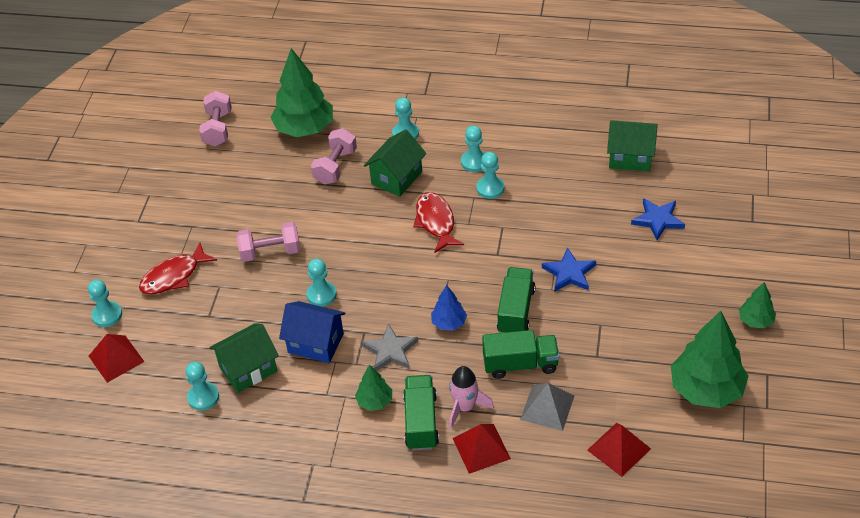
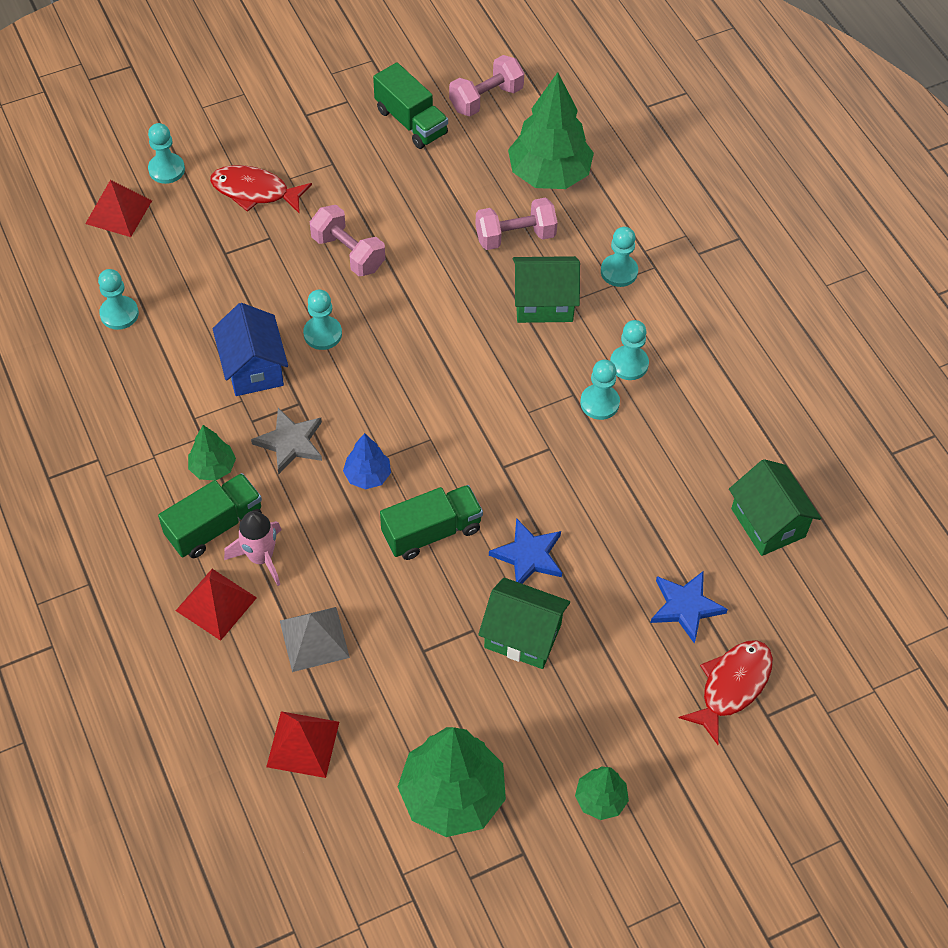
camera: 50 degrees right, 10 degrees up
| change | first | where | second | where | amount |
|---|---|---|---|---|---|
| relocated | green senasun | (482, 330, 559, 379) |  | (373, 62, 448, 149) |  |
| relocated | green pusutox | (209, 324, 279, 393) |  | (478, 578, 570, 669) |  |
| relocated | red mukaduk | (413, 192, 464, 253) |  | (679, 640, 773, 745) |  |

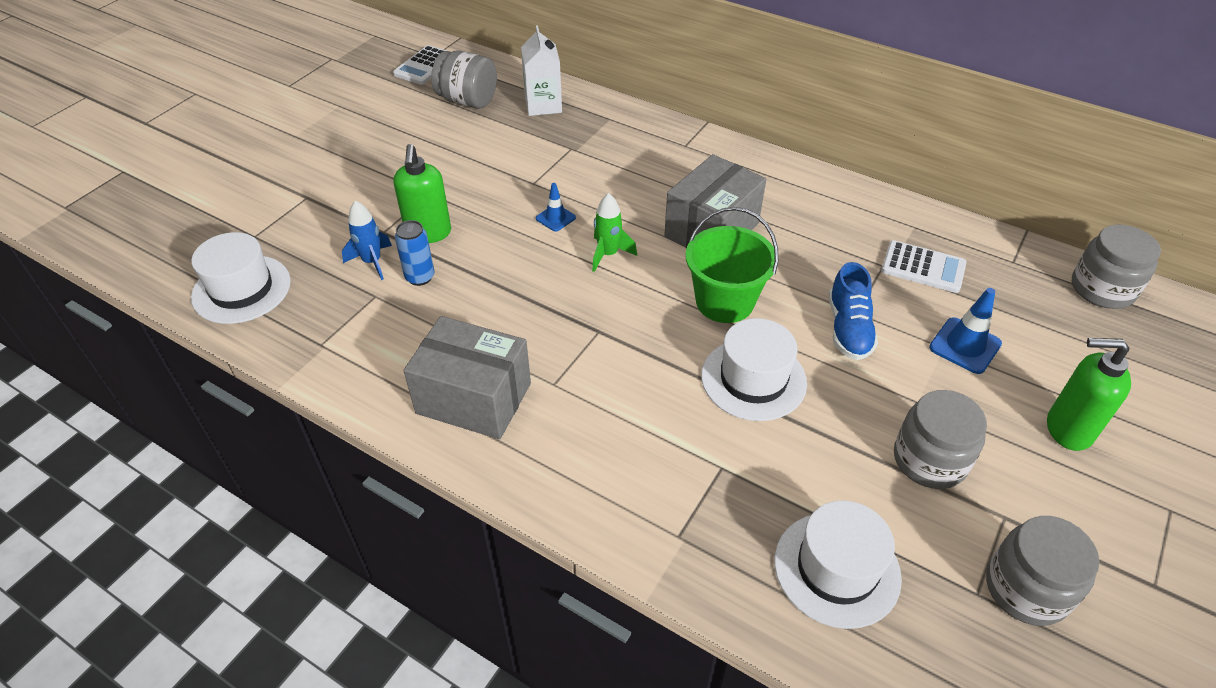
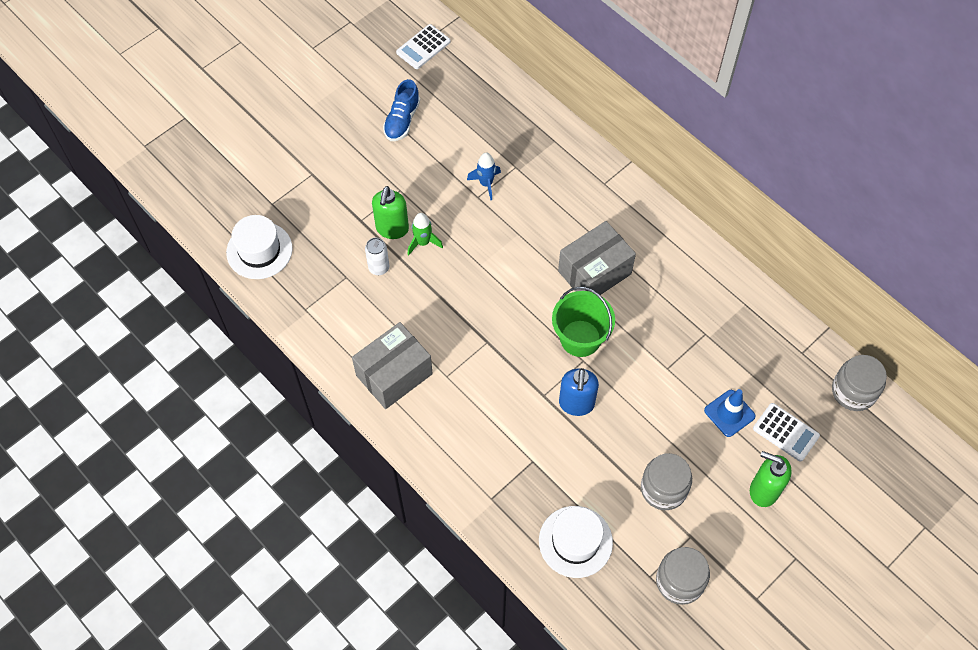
camera: 15 degrees right, 15 degrees up
| change | first | where | second | where | amount |
|---|---|---|---|---|---|
| spun | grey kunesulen | (404, 316, 531, 439) |  | (352, 322, 433, 409) | 75 degrees counterclockwise |
| colour | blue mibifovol | (395, 220, 435, 286) | white mibifovol | (365, 238, 389, 275) |  |
| relocated | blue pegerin | (829, 262, 878, 360) |  | (383, 79, 420, 141) |  |
| relocated | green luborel | (592, 193, 637, 272) |  | (407, 213, 443, 256) |  |
| relocated | blue luborel | (342, 201, 392, 280) |  | (467, 153, 501, 200) |  |
| exchanged | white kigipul | (701, 318, 807, 421) | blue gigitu | (559, 368, 599, 416) |  |
| relocated | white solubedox | (881, 241, 967, 293) |  | (753, 403, 820, 462) |  |
| missing | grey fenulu | (431, 50, 497, 109) |  |  |  |
| missing | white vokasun | (521, 25, 562, 116) |  |  |  |
| missing | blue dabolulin | (536, 183, 576, 232) |  |  |  |

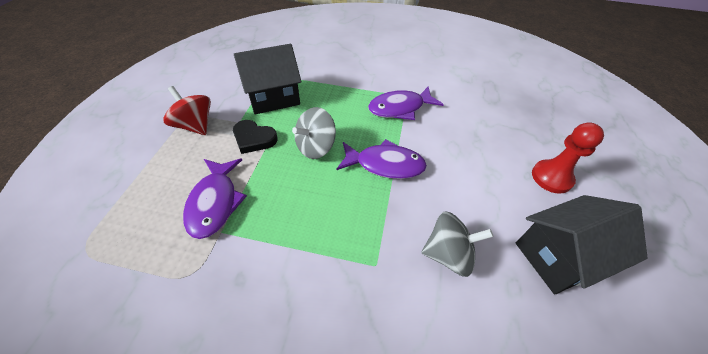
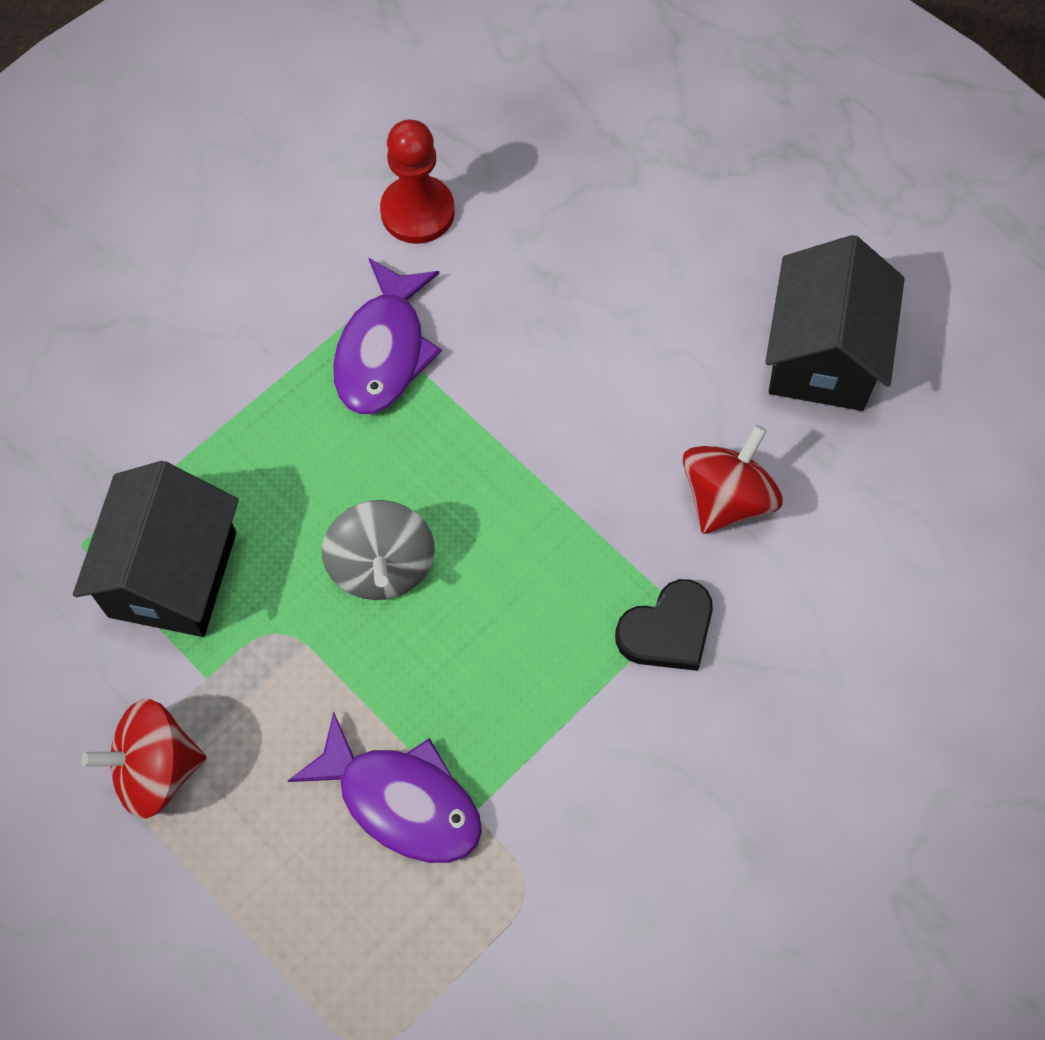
camera: 55 degrees left, 15 degrees up
| change | first | where | second | where | amount |
|---|---|---|---|---|---|
| relocated | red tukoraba | (532, 122, 604, 194) |  | (380, 119, 455, 244) |  |
| relocated | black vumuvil | (233, 120, 278, 154) |  | (615, 579, 713, 671) |  |
| colour | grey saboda | (421, 211, 493, 277) | red saboda | (683, 425, 783, 534) |  |
| missing | purple mukaduk | (336, 139, 427, 179) |  |  |  |

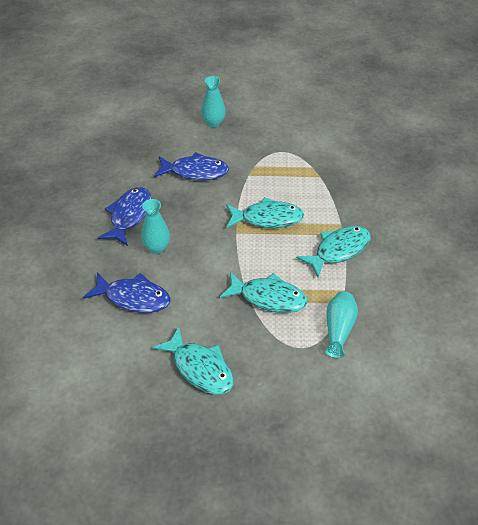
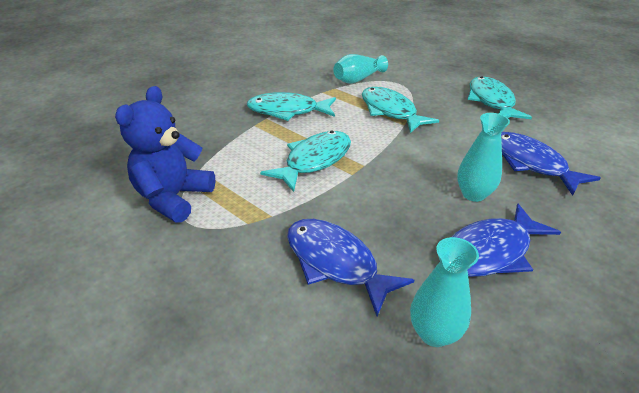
camera: 140 degrees left, 10 degrees down
| change | first | where | second | where | amount |
|---|---|---|---|---|---|
| appeared |  |  | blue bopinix | (115, 86, 215, 223) |  |
| spun | turquoise mukaduk | (226, 197, 304, 228) |  | (260, 130, 351, 192) | 90 degrees clockwise |
| relocated | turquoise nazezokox | (201, 76, 226, 127) |  | (410, 237, 479, 347) |  |

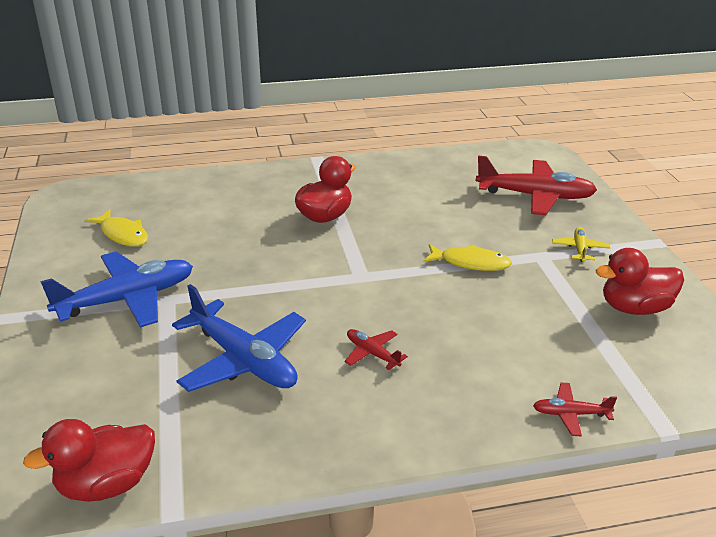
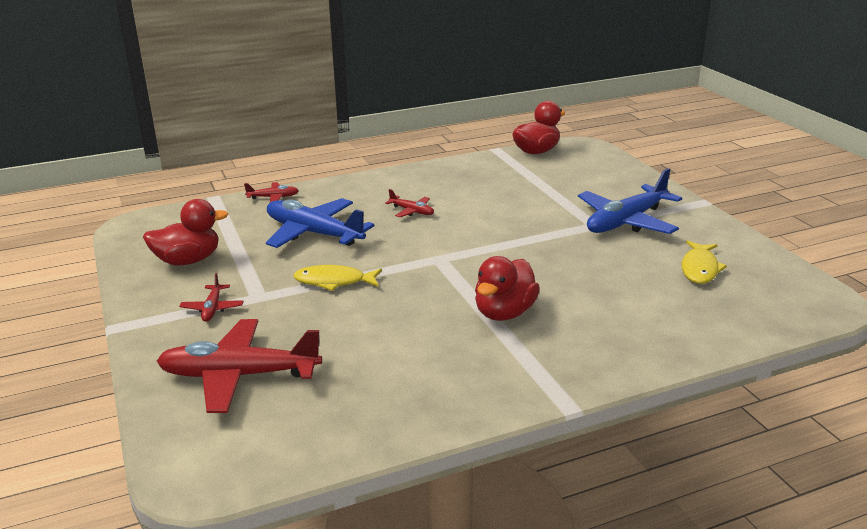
camera: 170 degrees right, 5 degrees down
| change | first | where | second | where | amount |
|---|---|---|---|---|---|
| colour | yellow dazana | (552, 227, 610, 262) | red dazana | (179, 273, 244, 322) |  |
| relocated | blue dazana | (172, 284, 306, 392) |  | (266, 198, 375, 248) |  |
| spun | yellow mukaduk | (85, 209, 148, 246) |  | (682, 240, 727, 284) | 105 degrees counterclockwise |

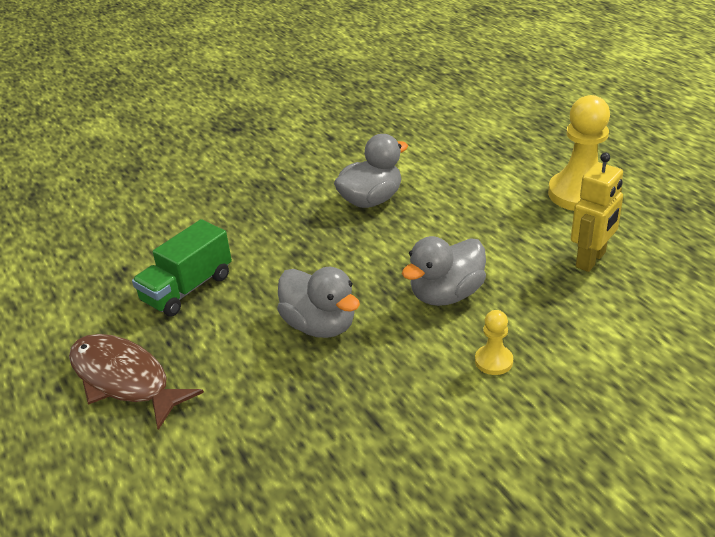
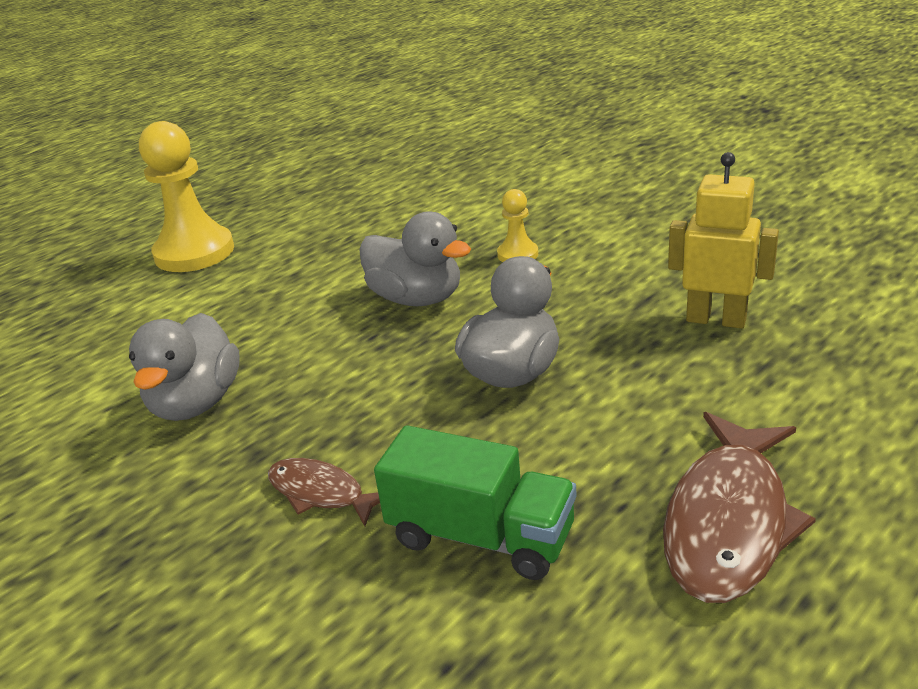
camera: 105 degrees left, 5 degrees down
| change | first | where | second | where | amount |
|---|---|---|---|---|---|
| spun | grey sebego | (334, 134, 408, 208) |  | (129, 313, 240, 421) | 120 degrees counterclockwise |
| appeared |  |  | brown mukaduk | (268, 458, 380, 526) |  |
| relocated | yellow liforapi | (571, 153, 623, 272) |  | (668, 152, 779, 329) |  |

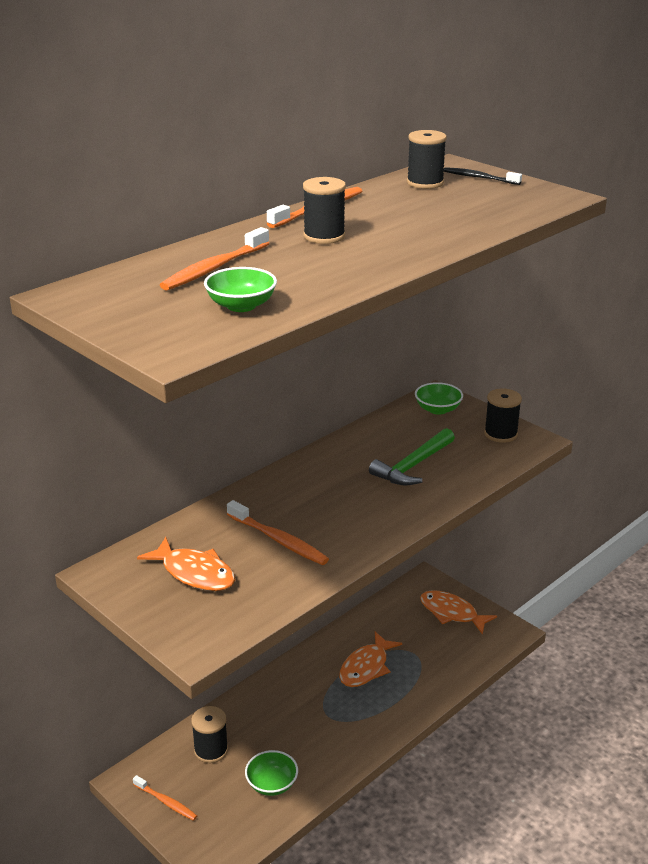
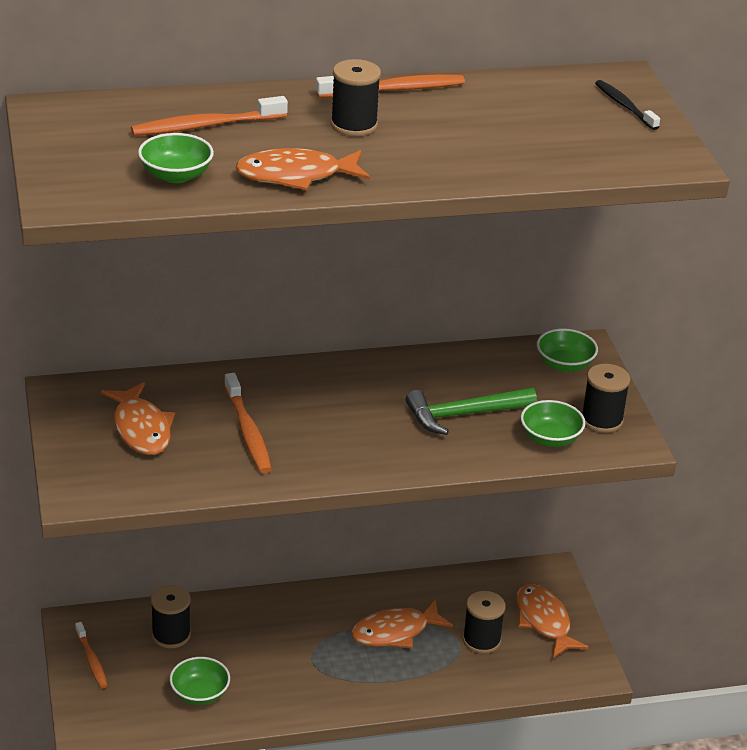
camera: 30 degrees right, 5 degrees up
| change | first | where | second | where | amount |
|---|---|---|---|---|---|
| appeared |  |  | orange mukaduk | (236, 148, 370, 190) |  |
| relocated | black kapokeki | (407, 130, 447, 189) |  | (463, 591, 506, 654) |  |
| appeared |  |  | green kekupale | (521, 400, 586, 447) |  |

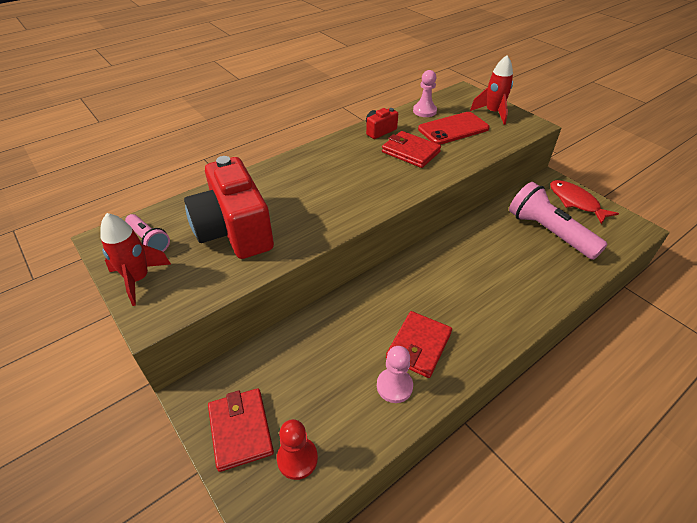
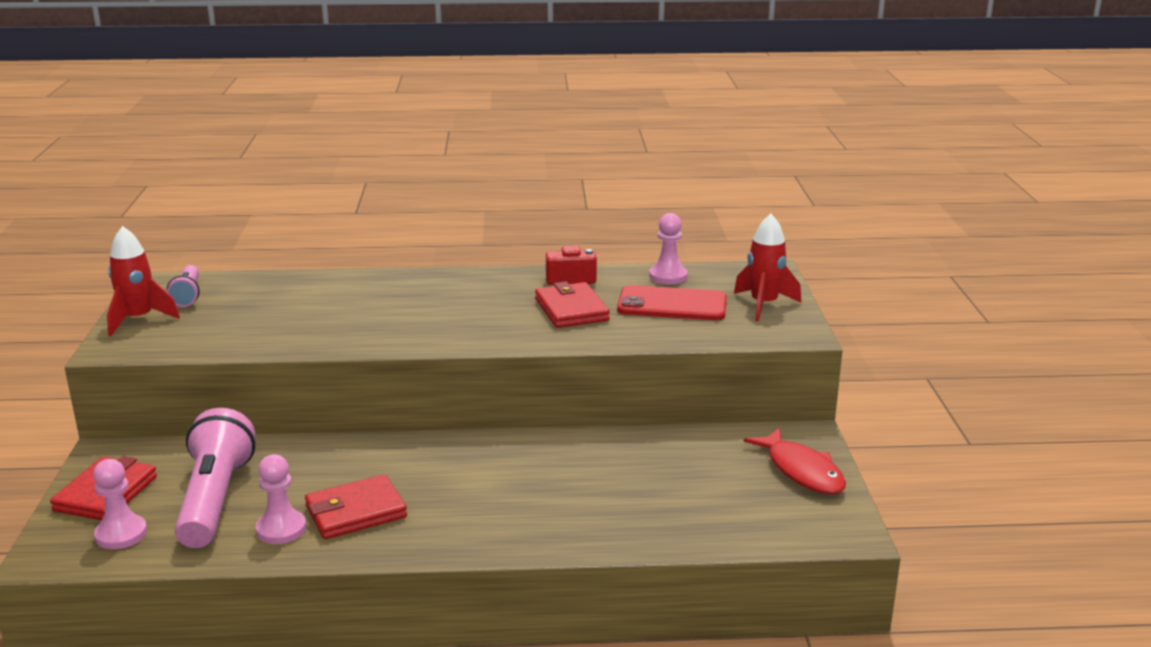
camera: 35 degrees right, 20 degrees down
| change | first | where | second | where | amount |
|---|---|---|---|---|---|
| colour | red tukoraba | (277, 419, 318, 480) | pink tukoraba | (93, 459, 147, 549) |  |
| relocated | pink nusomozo | (509, 182, 608, 260) |  | (175, 408, 255, 548) |  |
| spun | red mukaduk | (550, 180, 619, 224) |  | (744, 428, 846, 494) | 150 degrees clockwise |
| missing | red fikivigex | (184, 156, 274, 259) |  |  |  |

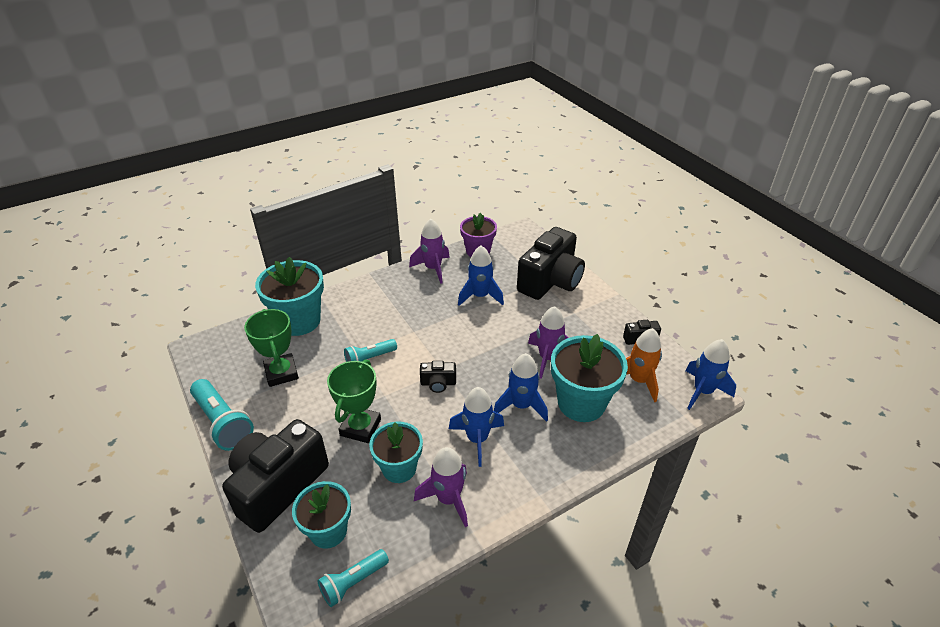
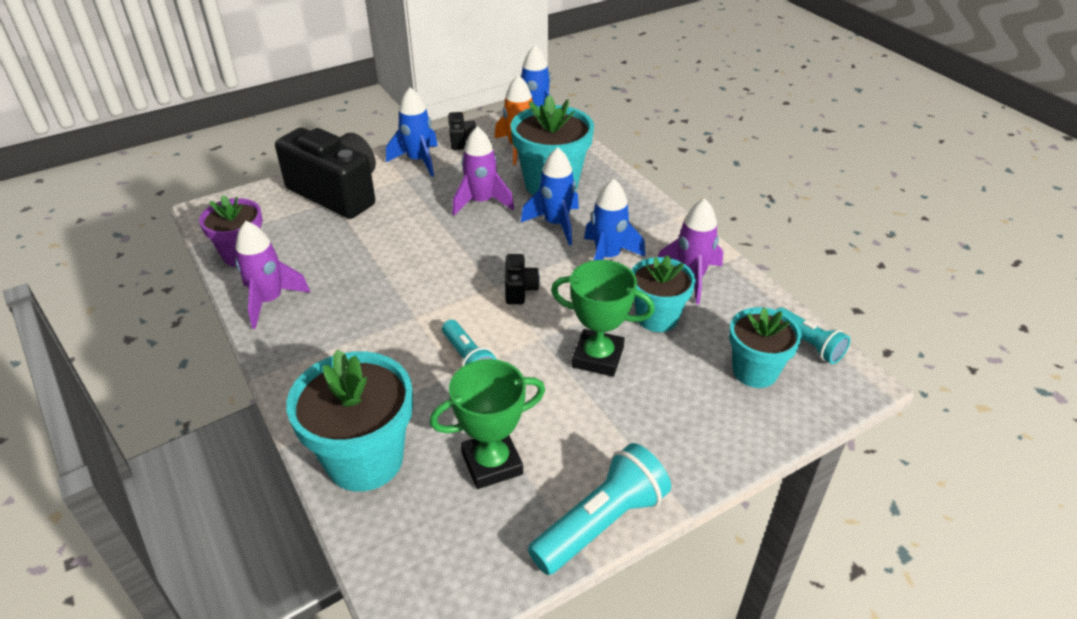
camera: 90 degrees left, 0 degrees up
| change | first | where | second | where | amount |
|---|---|---|---|---|---|
| relocated | blue luborel | (458, 245, 504, 306) |  | (386, 87, 438, 177) |  |
| missing | black fikivigex | (222, 419, 329, 533) |  |  |  |

